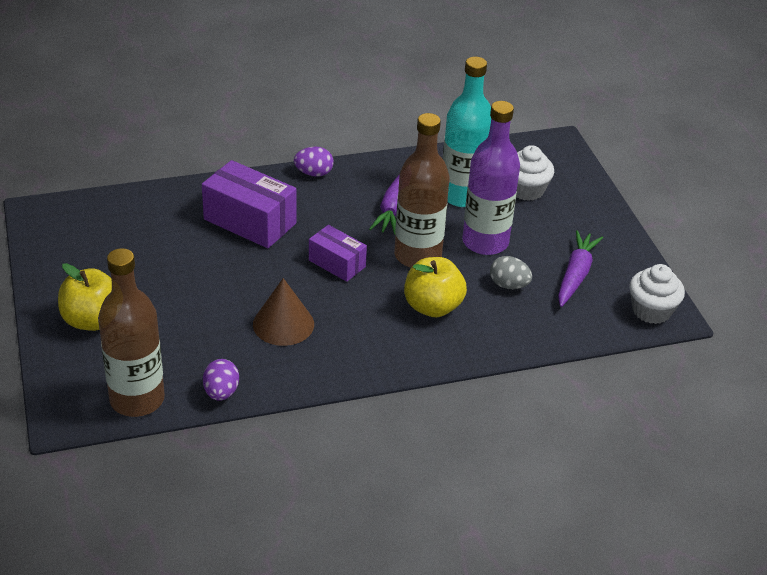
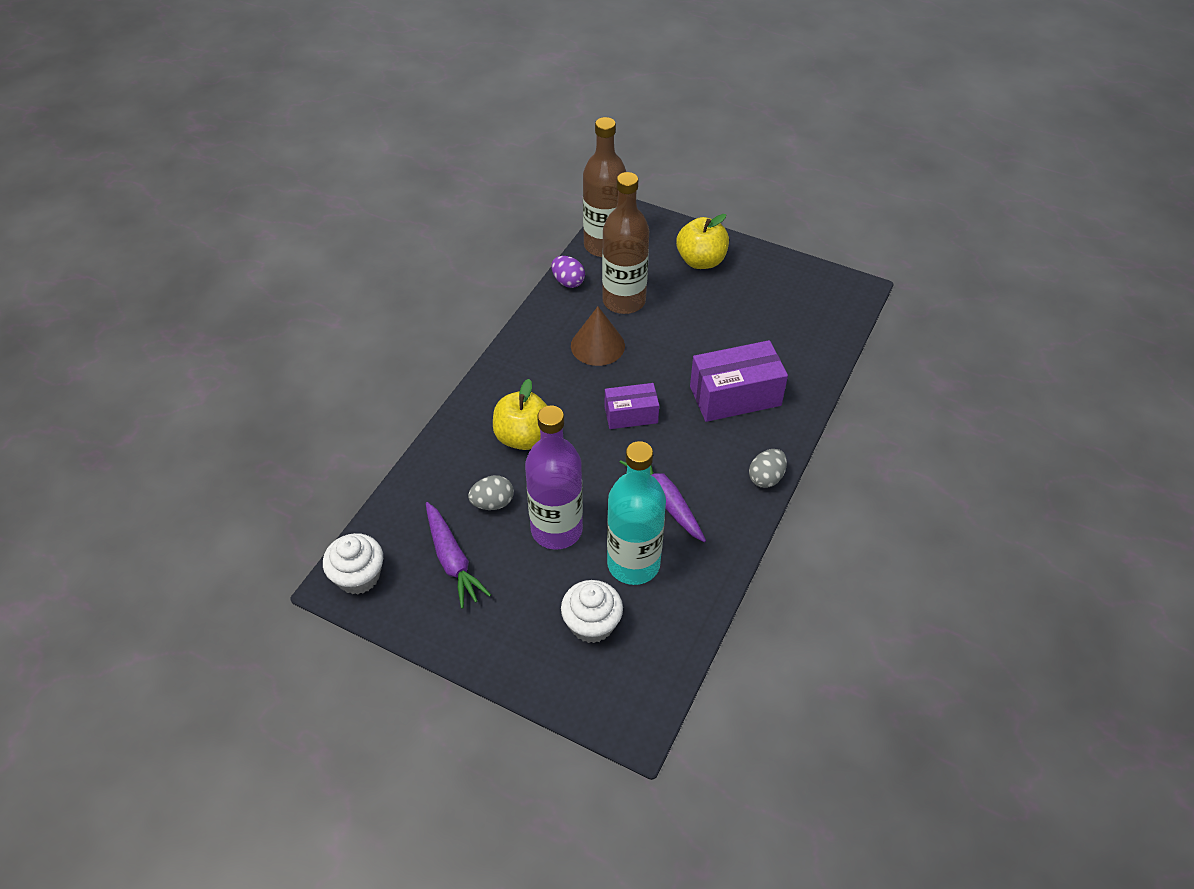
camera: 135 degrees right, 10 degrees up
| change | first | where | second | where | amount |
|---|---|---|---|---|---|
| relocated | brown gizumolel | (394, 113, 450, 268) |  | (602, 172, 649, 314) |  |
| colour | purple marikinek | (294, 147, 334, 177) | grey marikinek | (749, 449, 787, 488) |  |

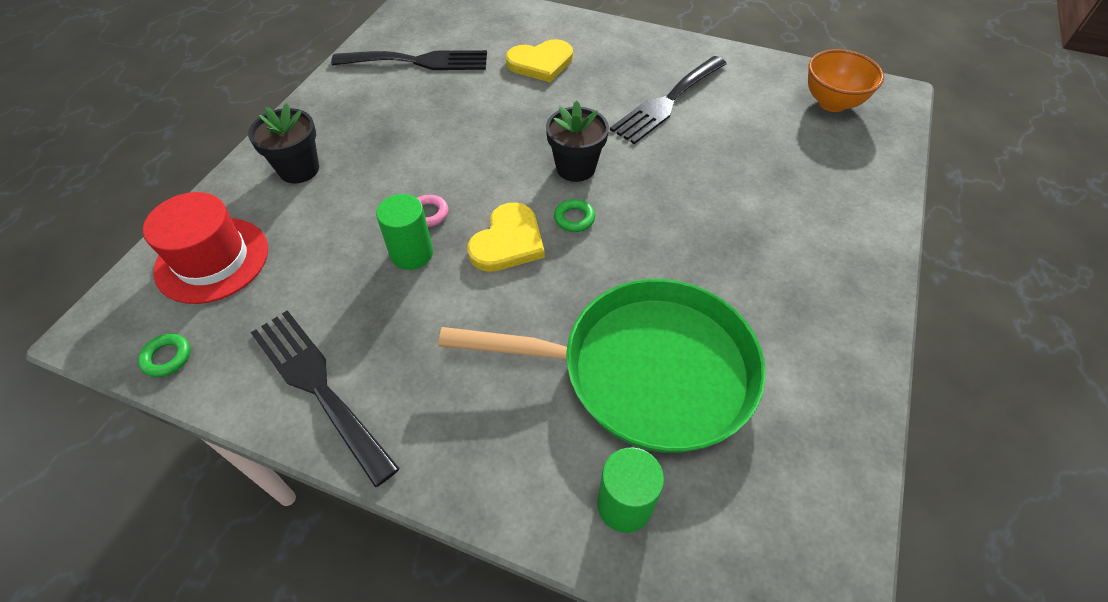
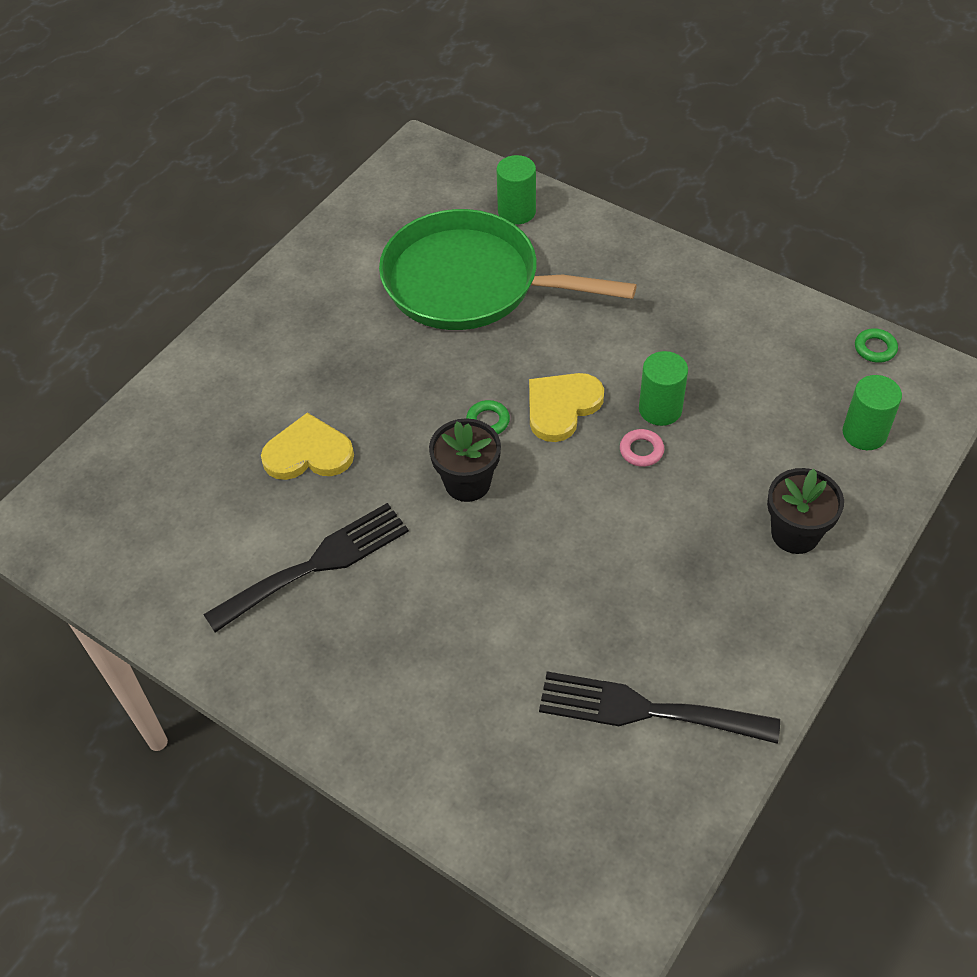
camera: 165 degrees left, 0 degrees up
| change | first | where | second | where | amount |
|---|---|---|---|---|---|
| relocated | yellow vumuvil | (506, 39, 573, 82) |  | (261, 412, 354, 480) |  |
| exchanged | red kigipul | (143, 192, 268, 304) | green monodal | (843, 375, 902, 450) |  |
| missing | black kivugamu | (251, 310, 400, 487) |  |  |  |
| missing | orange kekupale | (808, 49, 884, 112) |  |  |  |

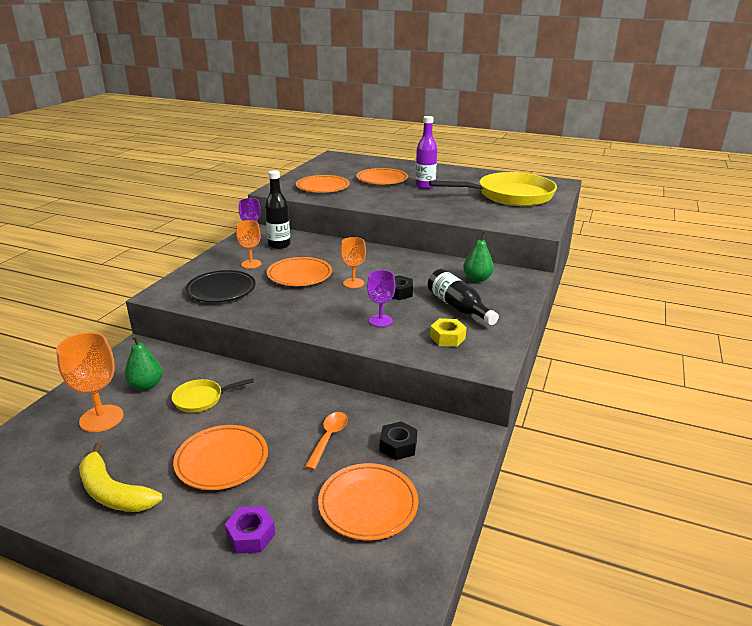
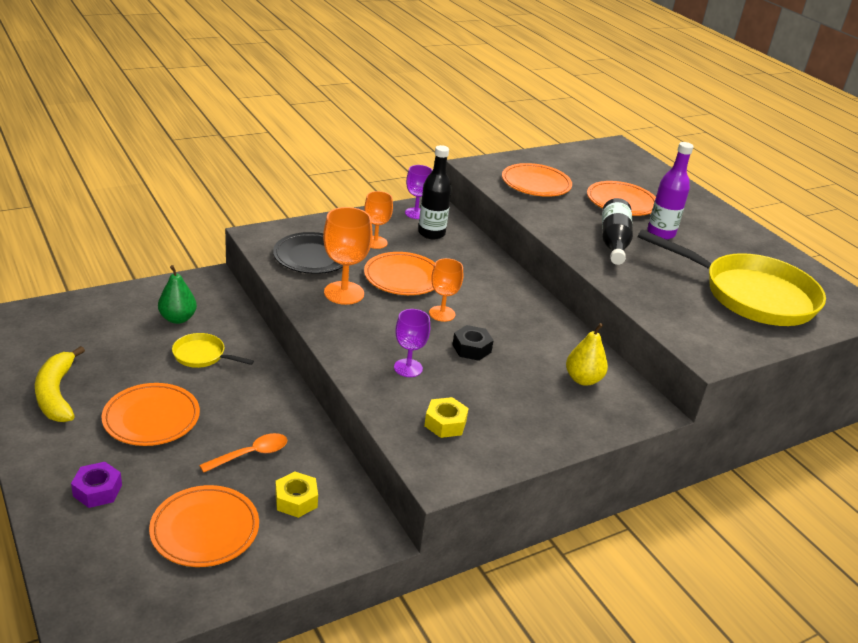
camera: 35 degrees right, 5 degrees up
| change | first | where | second | where | amount |
|---|---|---|---|---|---|
| colour | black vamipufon | (380, 421, 417, 460) | yellow vamipufon | (275, 472, 318, 518) |  |
| relocated | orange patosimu | (56, 333, 124, 432) |  | (323, 207, 373, 305) |  |
| colour | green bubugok | (463, 231, 494, 282) | yellow bubugok | (566, 323, 608, 386) |  |
| relocated | black gizumolel | (428, 269, 499, 325) |  | (602, 198, 633, 265) |  |

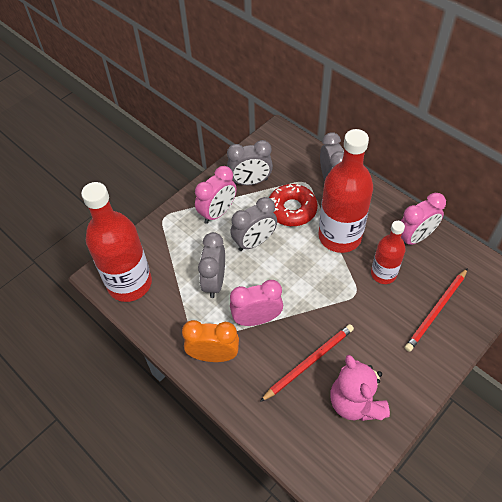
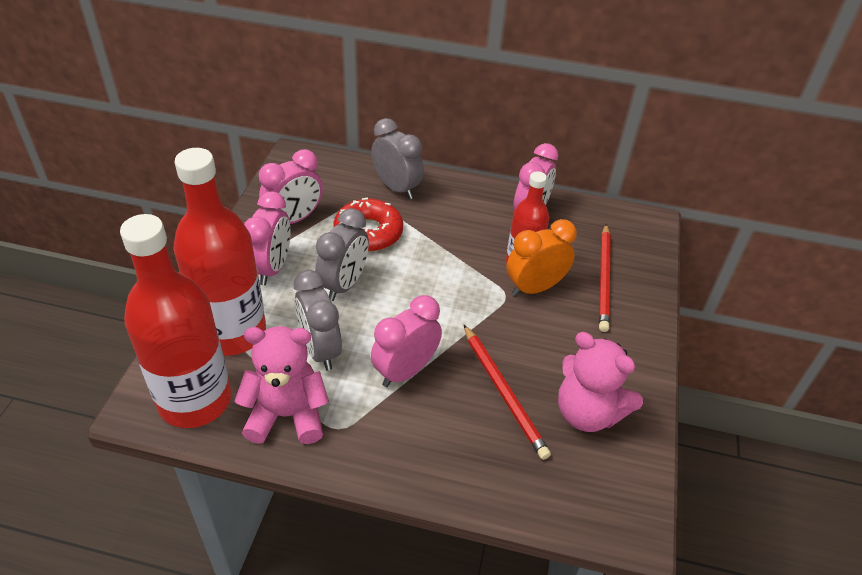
camera: 35 degrees left, 10 degrees down
| change | first | where | second | where | amount |
|---|---|---|---|---|---|
| relocated | red gizumolel | (319, 129, 373, 253) |  | (173, 148, 266, 356) |  |
| appeared |  |  | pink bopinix | (234, 326, 329, 444) |  |
| colour | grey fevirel | (227, 140, 273, 185) | pink fevirel | (259, 149, 323, 224) |  |
| spun | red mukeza | (260, 324, 354, 402) |  | (463, 324, 551, 460) | 135 degrees clockwise |
| relocated | orange fevirel | (182, 320, 239, 362) |  | (506, 219, 577, 296) |  |

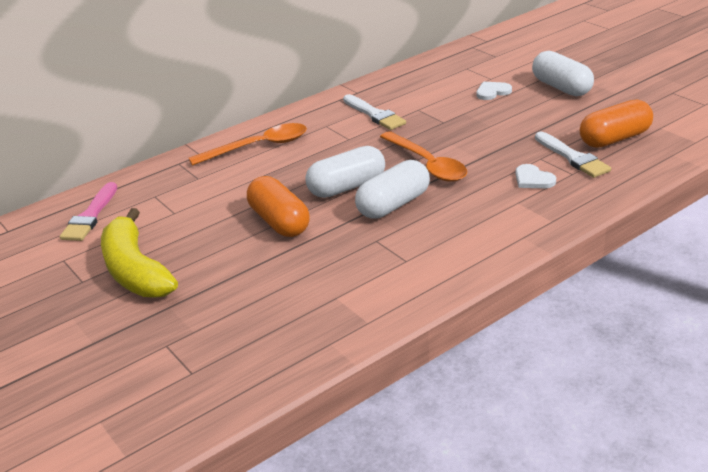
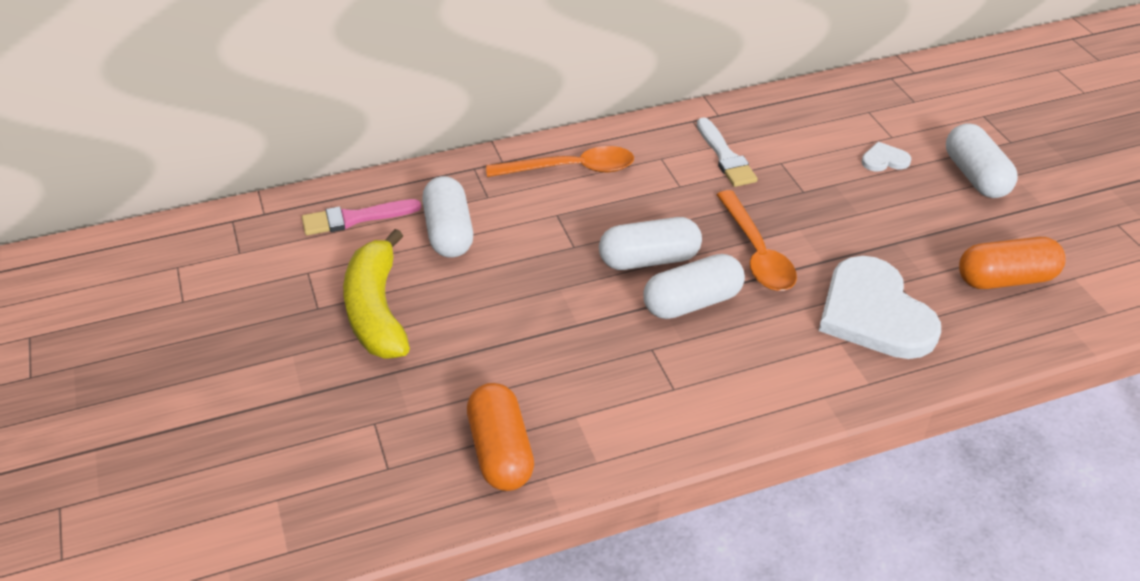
camera: 15 degrees right, 10 degrees up
| change | first | where | second | where | amount |
|---|---|---|---|---|---|
| spun | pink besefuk | (60, 182, 117, 241) |  | (302, 199, 421, 235) | 45 degrees clockwise |
| appeared |  |  | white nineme | (422, 176, 473, 258) |  |
| relocated | orange nineme | (247, 176, 310, 237) |  | (467, 383, 534, 491) |  |
| size | white vumuvil | (515, 164, 556, 188) |  | (819, 256, 941, 359) | x2.37 |
| missing | white besefuk | (535, 132, 611, 178) |  |  |  |

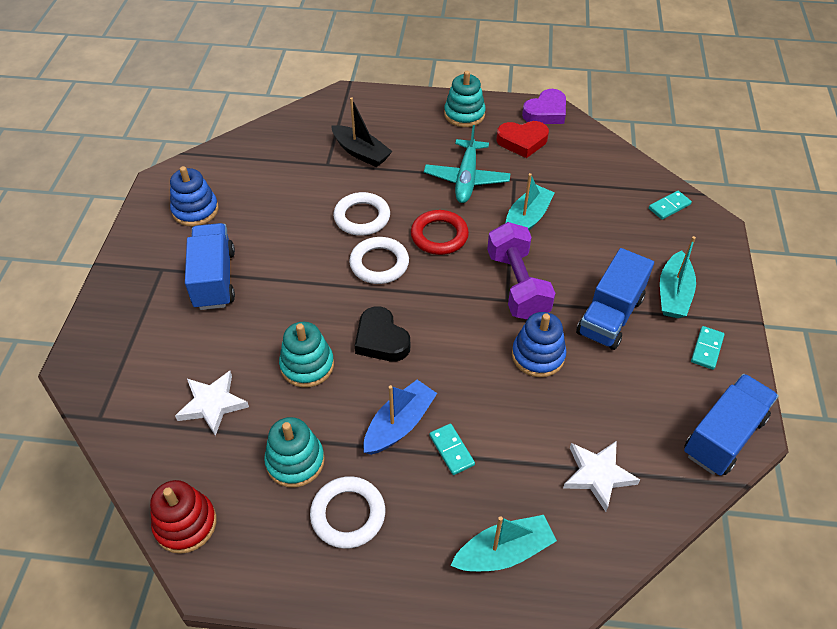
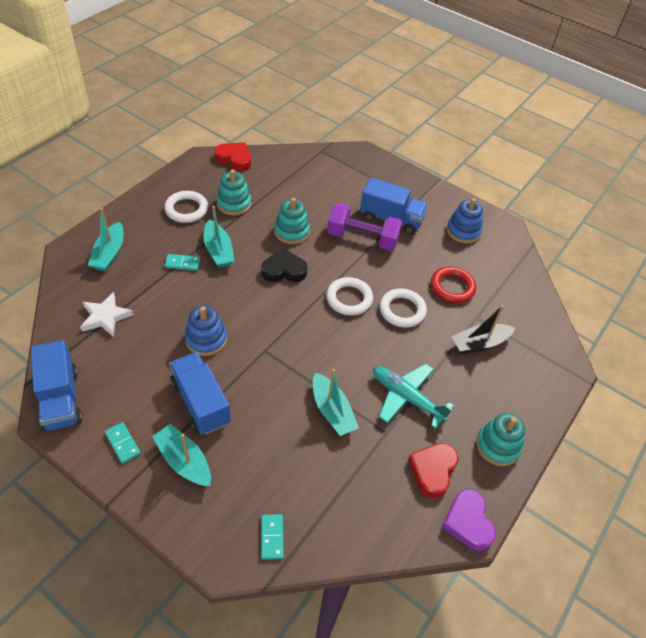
camera: 115 degrees right, 0 degrees up
| change | first | where | second | where | amount |
|---|---|---|---|---|---|
| colour | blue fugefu | (363, 380, 437, 455) | turquoise fugefu | (204, 206, 234, 268) |  |
| exchanged | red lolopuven | (150, 480, 216, 554) | red vumuvil | (214, 142, 251, 171) |  |
| relocated | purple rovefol | (487, 222, 555, 319) |  | (327, 203, 402, 251) |  |
| relocated | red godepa | (411, 210, 469, 255) |  | (431, 266, 476, 303) |  |
| missing | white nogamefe | (175, 371, 249, 436) |  |  |  |

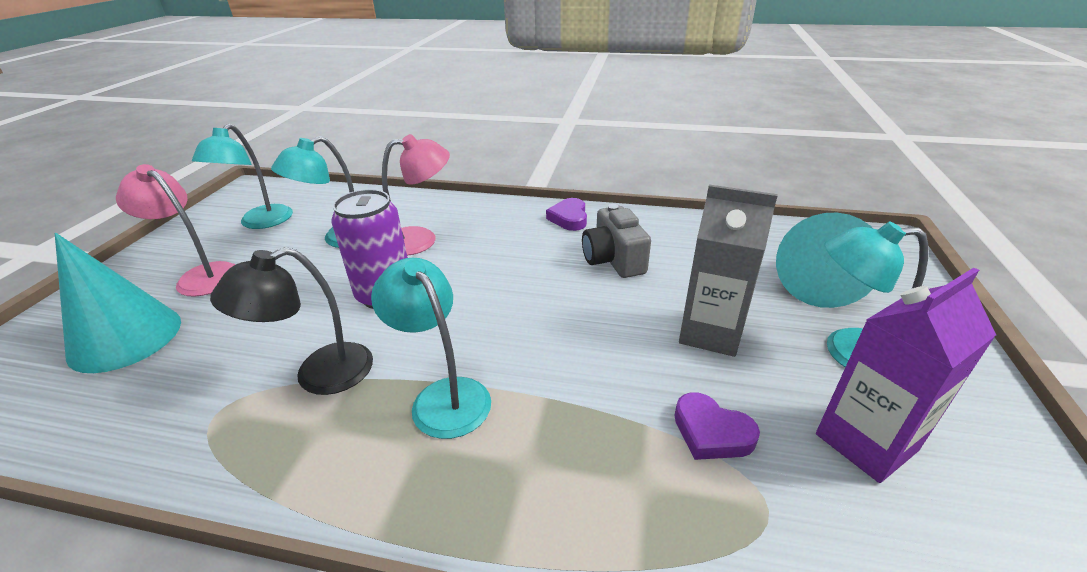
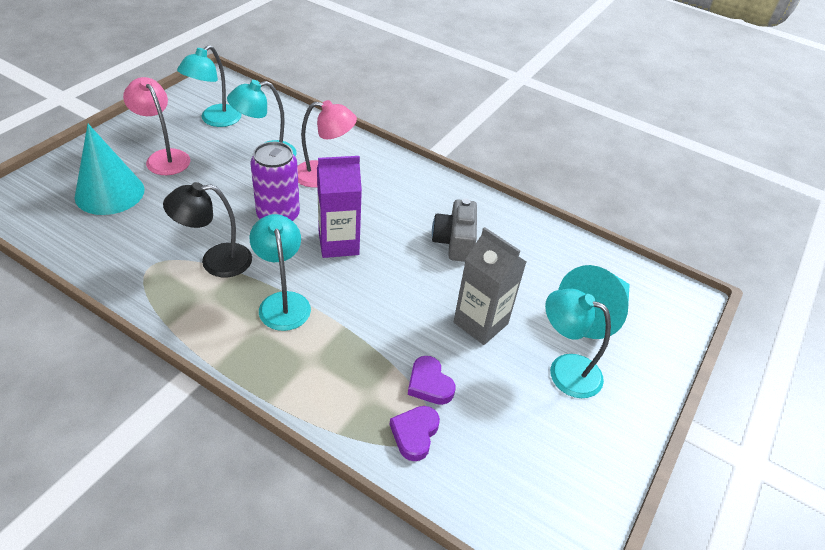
camera: 15 degrees right, 10 degrees up
| change | first | where | second | where | amount |
|---|---|---|---|---|---|
| relocated | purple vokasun | (816, 268, 996, 483) |  | (317, 156, 362, 258) |  |
| relocated | purple vumuvil | (546, 198, 587, 231) |  | (390, 406, 440, 461) |  |

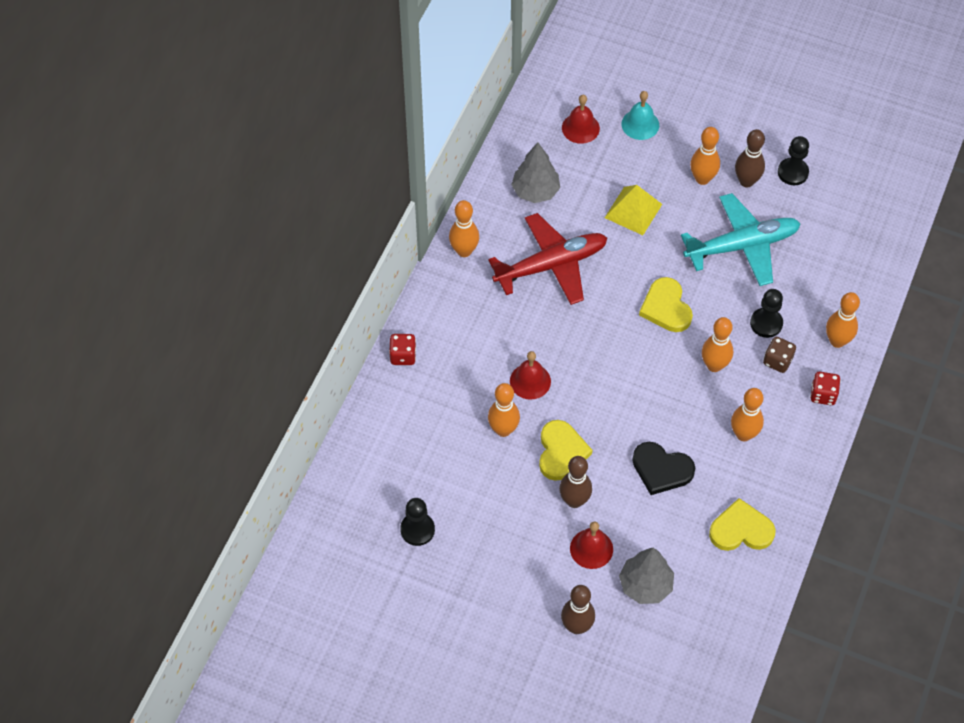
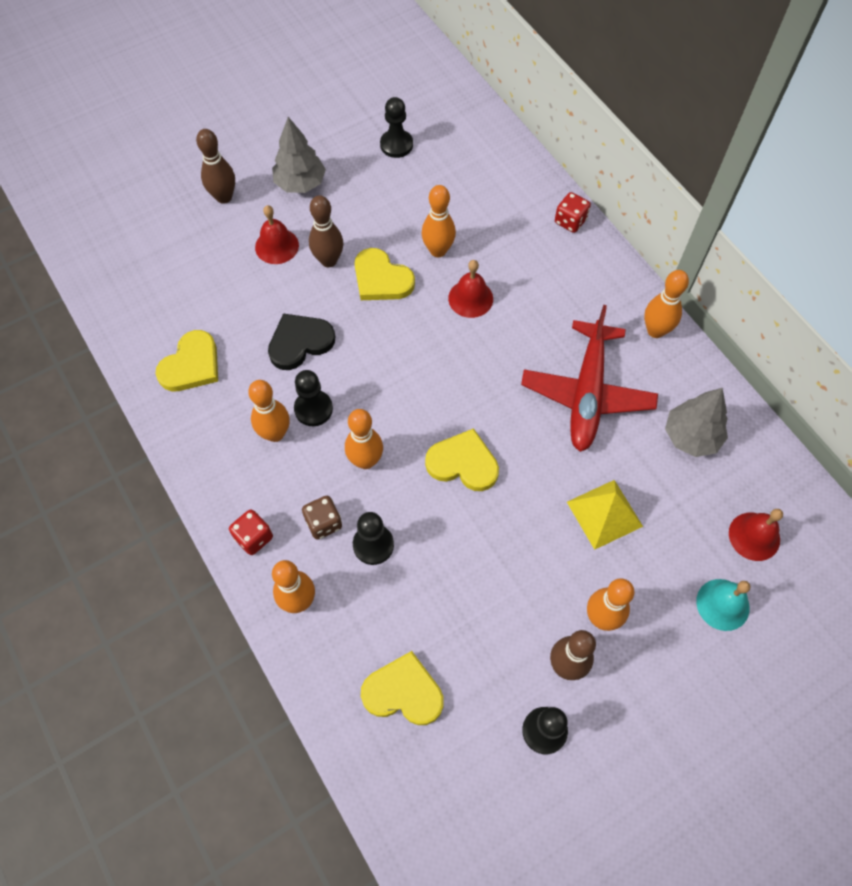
camera: 125 degrees right, 5 degrees up
| change | first | where | second | where | amount |
|---|---|---|---|---|---|
| relocated | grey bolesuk | (619, 548, 674, 604) |  | (272, 117, 326, 193) |  |
| appeared |  |  | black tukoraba | (294, 370, 333, 426) |  |
| appeared |  |  | yellow vumuvil | (361, 651, 444, 725) |  |
| missing | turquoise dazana | (681, 193, 801, 286) |  |  |  |

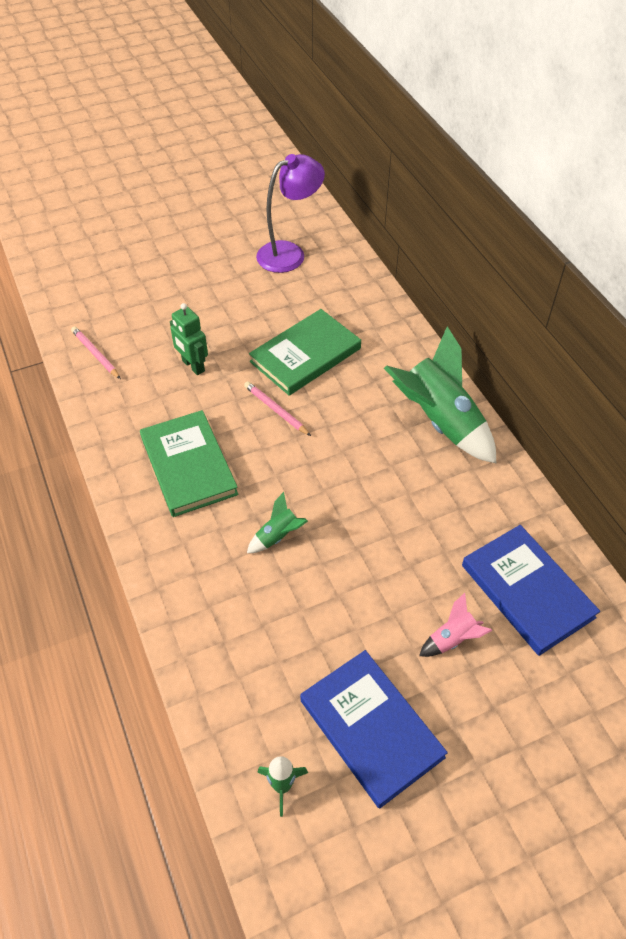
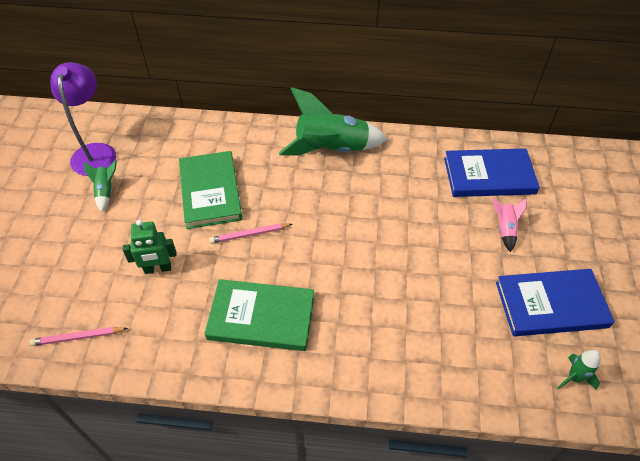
camera: 60 degrees left, 0 degrees up
| change | first | where | second | where | amount |
|---|---|---|---|---|---|
| relocated | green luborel | (247, 492, 308, 553) |  | (84, 160, 117, 212) |  |

